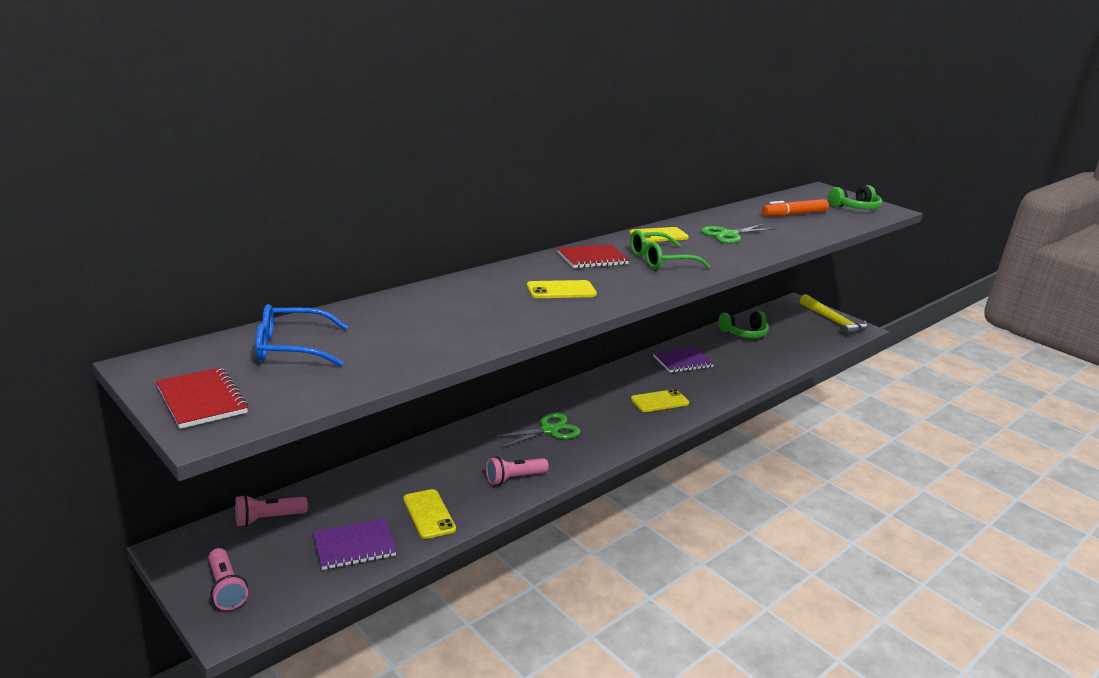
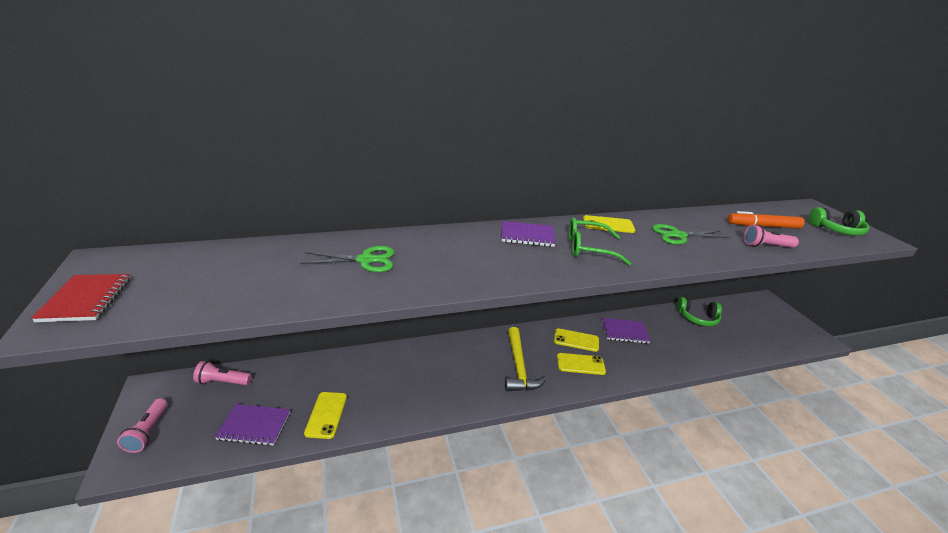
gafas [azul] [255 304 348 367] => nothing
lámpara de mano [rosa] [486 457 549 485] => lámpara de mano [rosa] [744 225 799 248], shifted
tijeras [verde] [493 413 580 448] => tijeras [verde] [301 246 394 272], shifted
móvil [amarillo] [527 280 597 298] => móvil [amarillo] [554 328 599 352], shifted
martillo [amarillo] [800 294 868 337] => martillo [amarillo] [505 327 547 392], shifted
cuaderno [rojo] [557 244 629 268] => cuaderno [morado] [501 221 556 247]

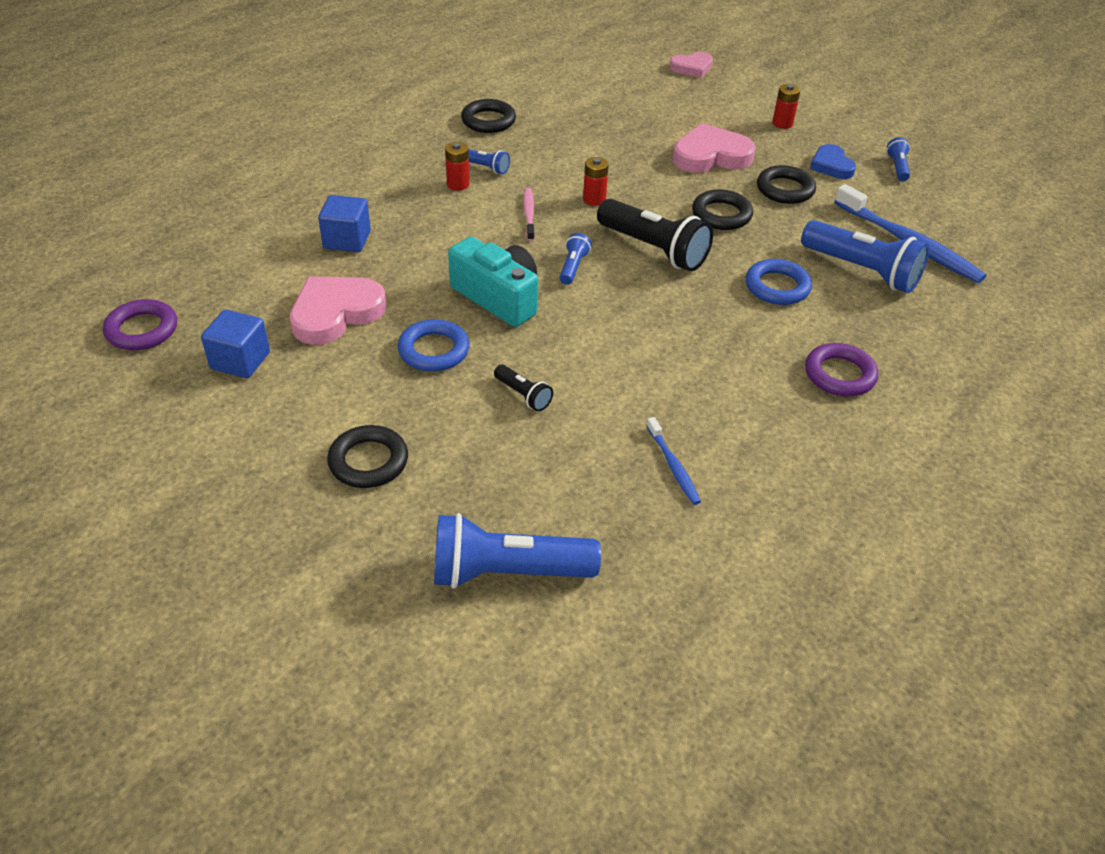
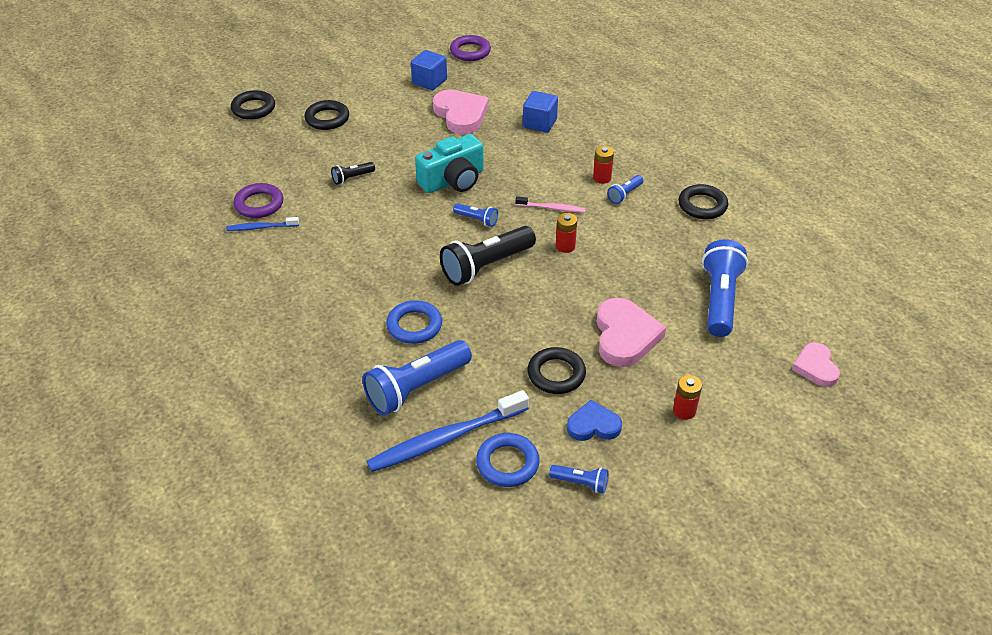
anillo [azul] [398 319 470 372] => anillo [azul] [476 433 540 487], shifted
lámpara de mano [azul] [434 513 601 589] => lámpara de mano [azul] [702 239 748 337], shifted
anillo [negro] [692 189 753 230] => anillo [negro] [231 90 275 120], shifted
anillo [morado] [805 343 878 397] => anillo [morado] [233 183 283 218], shifted

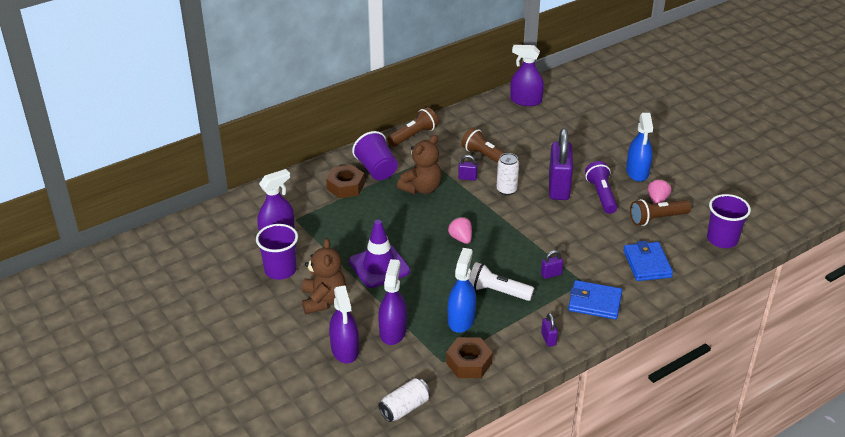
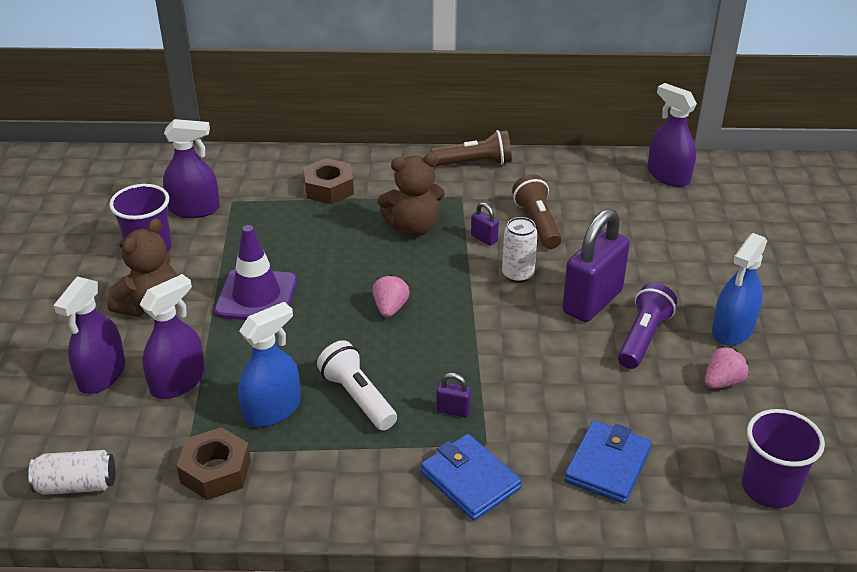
vaso [morado] [352 131 398 180] => nothing
candado [morado] [541 313 558 347] => nothing
lámpara de mano [marrón] [630 199 691 226] => nothing

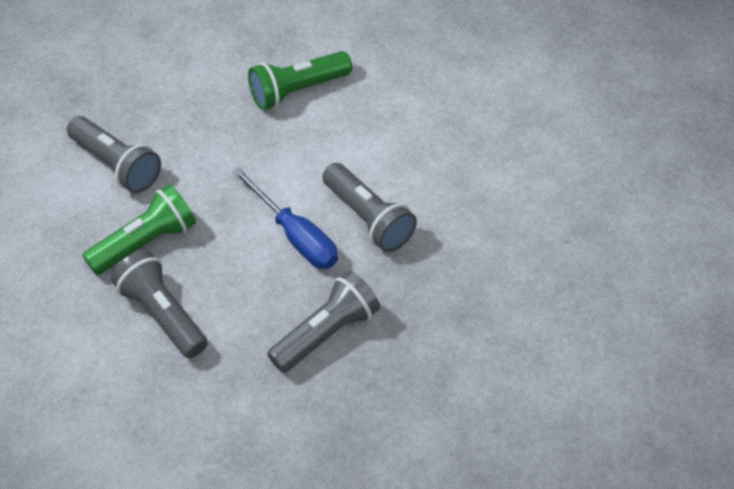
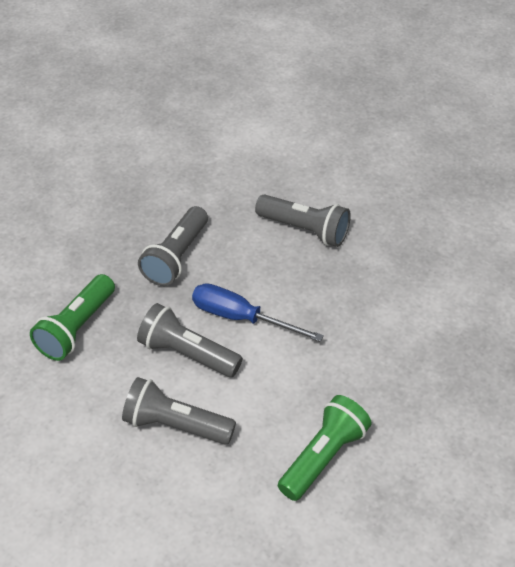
lámpara de mano [gris] [67 116 161 193] => lámpara de mano [gris] [122 377 236 445], shifted
lámpara de mano [verde] [82 184 196 275] => lámpara de mano [verde] [30 274 115 361], shifted

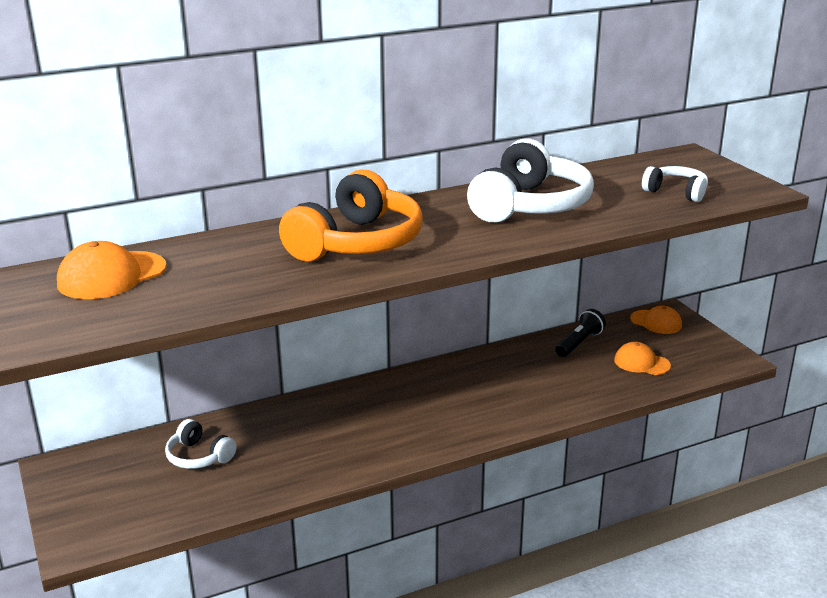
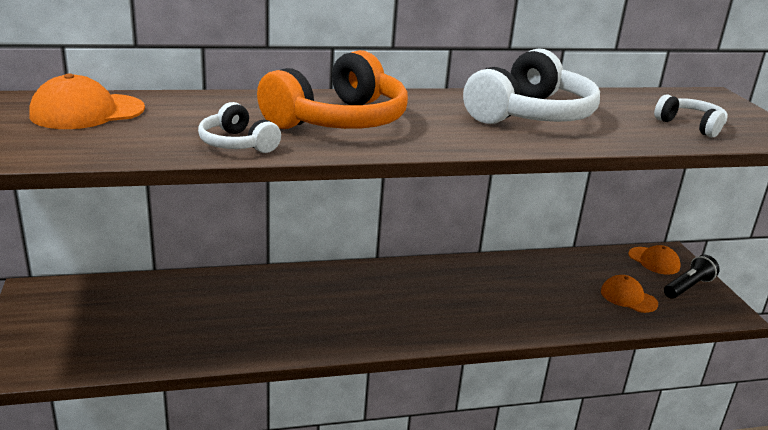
auriculares [blanco] [165 419 236 469] => auriculares [blanco] [198 102 281 153], shifted
lámpara de mano [negro] [555 309 606 357] => lámpara de mano [negro] [664 255 720 299], shifted

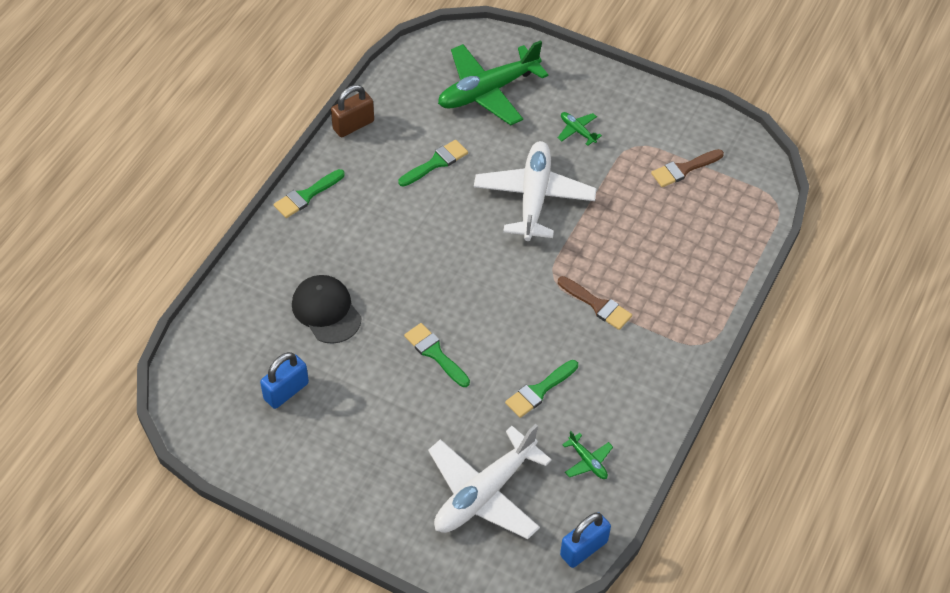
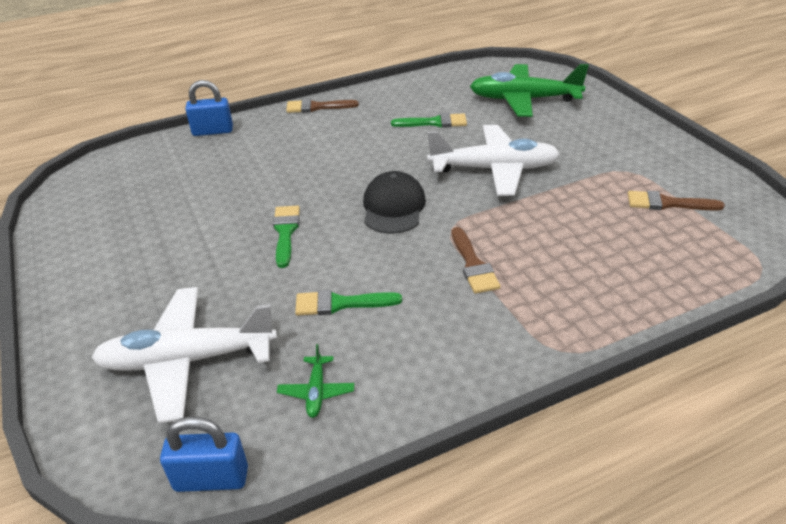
candado [marrón] [331 85 374 137] => nothing
avión [verde] [558 112 602 146] => nothing
candado [azul] [260 352 309 409] => candado [azul] [185 80 233 136], shifted
gorra [negro] [292 275 362 344] => gorra [negro] [363 171 426 234], shifted
pincel [verde] [274 169 345 218] => pincel [marrón] [286 99 359 113]
avión [blanco] [474 141 597 241] => avión [blanco] [427 125 560 196], 45 degrees clockwise

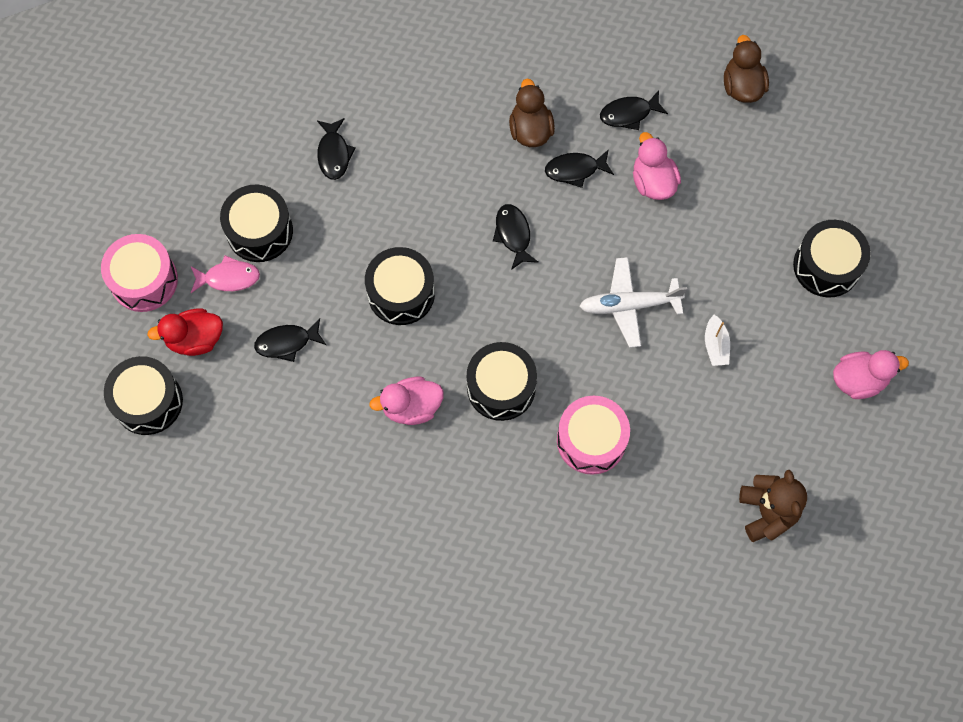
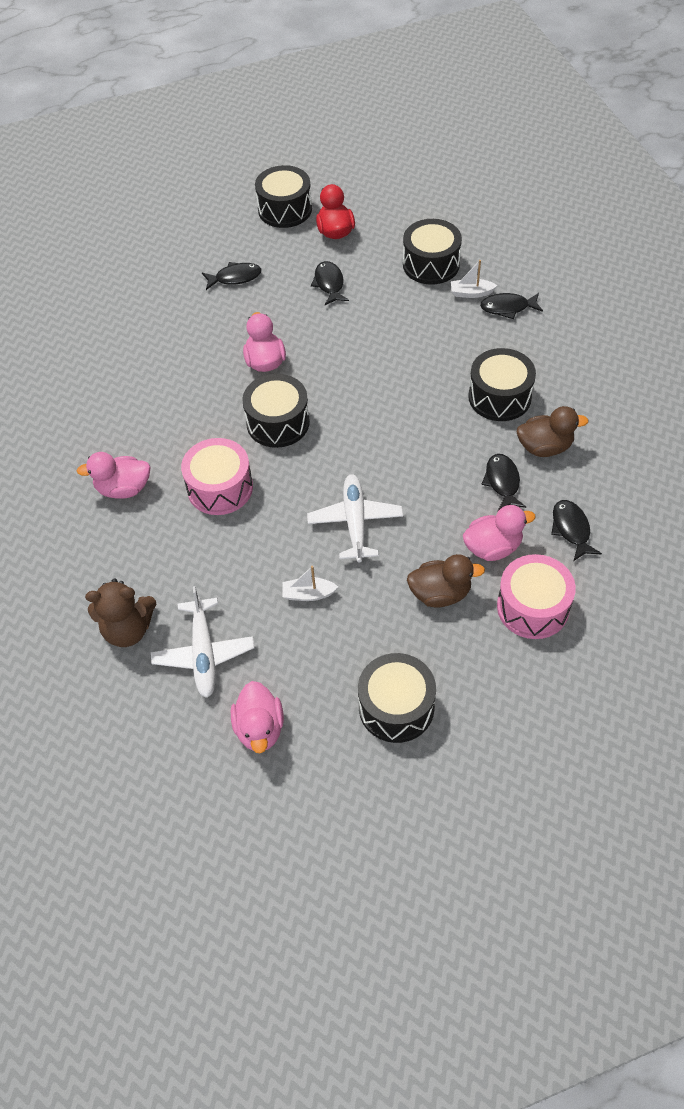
pez [rosa] [191 255 260 293] => nothing
nothing => pato [rosa] [77 452 151 499]
nothing => avión [blanco] [151 586 254 698]
nothing => barco [blanco] [451 260 497 298]
tambor [rosa] [101 234 178 312] => tambor [rosa] [497 554 576 639], shifted
tambor [negro] [365 247 435 325] => tambor [negro] [468 348 536 421], shifted
pez [negro] [493 204 539 270] => pez [negro] [202 262 261 290], shifted
pato [marrón] [724 35 769 103] => pato [marrón] [407 554 485 608], shifted

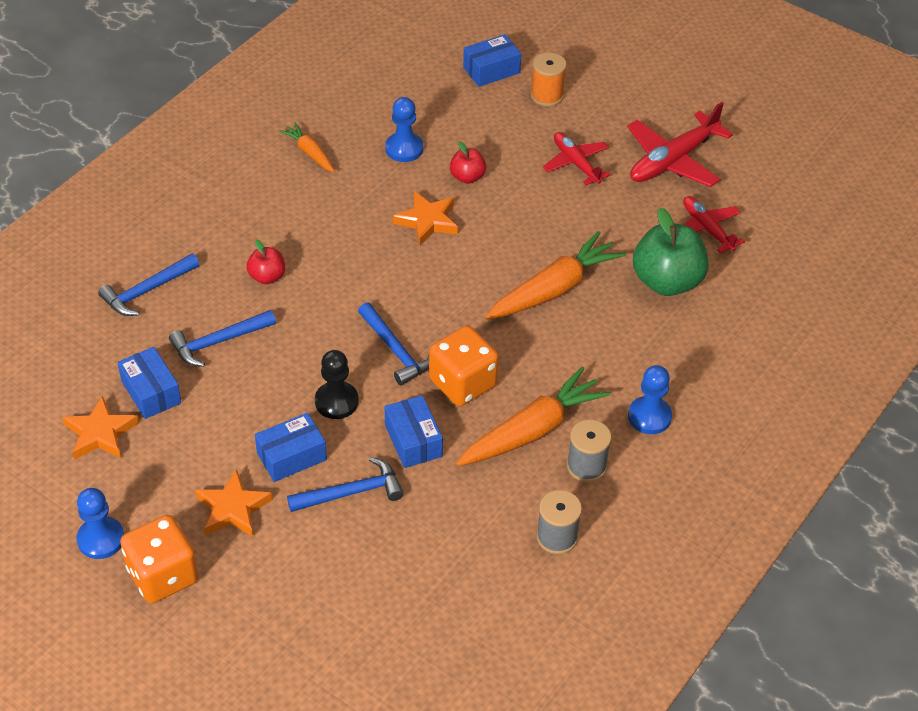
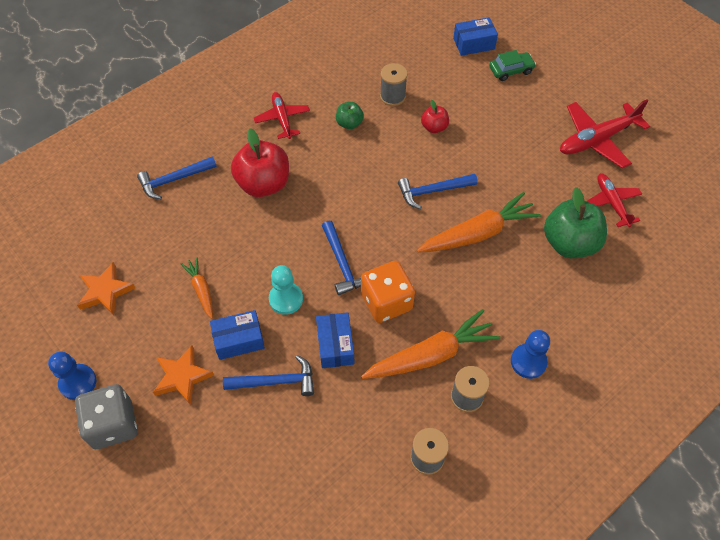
caja [azul] [117 347 181 419] => nothing
estrella [naranja] [393 191 458 245] => nothing
nothing => manzana [verde] [336 102 364 129]
martillo [azul] [169 310 276 367] => martillo [azul] [398 174 477 209], shifted
zanahoria [naranja] [279 122 335 172] => zanahoria [naranja] [181 257 213 319], shifted
avión [rojo] [543 132 611 185] => avión [rojo] [254 92 310 139], shifted
peón [azul] [385 97 423 162] => carrete [gris] [380 63 408 106]
carrete [naranja] [531 52 567 106] => coche [verde] [489 50 536 81]
dado [naranja] [120 515 199 603] => dado [gris] [75 384 137 449]
peón [negro] [315 350 359 419] => peón [turquesa] [269 265 303 315]
manzana [rojo] [246 240 285 284] => manzana [rojo] [231 128 289 197], x1.94

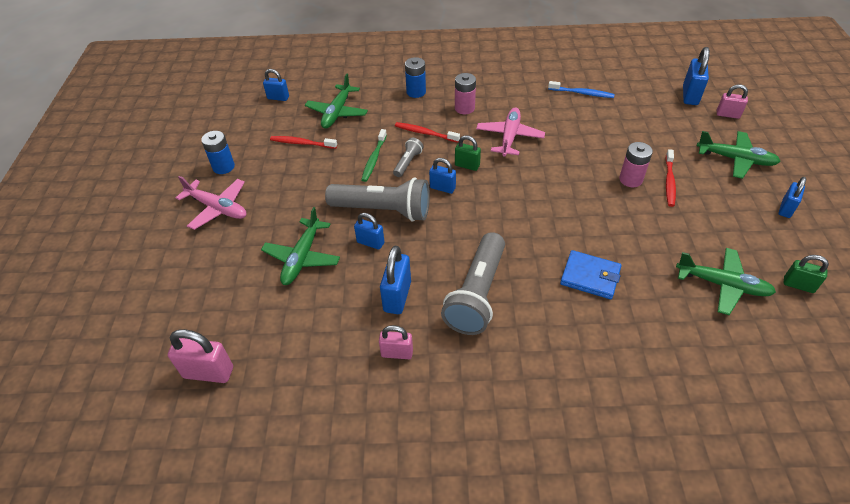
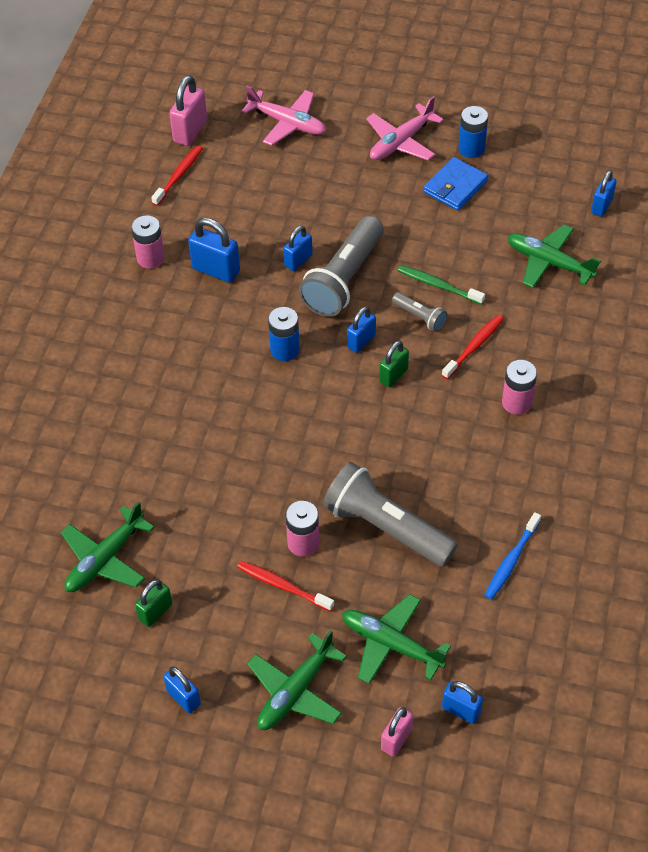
avión [verde] [261 207 340 285] => avión [verde] [342 594 451 684], shifted
cepillo de dientes [rojo] [270 136 337 149] => cepillo de dientes [rojo] [151 145 203 206], shifted
pila [azul] [405 57 426 98] => pila [azul] [268 307 300 361], shifted
lámpara de mano [gris] [441 232 505 335] => lámpara de mano [gris] [323 462 458 567], shifted
avión [rosa] [476 108 545 157] => avión [rosa] [242 86 326 146], shifted
cartera [azul] [560 250 621 299] => cartera [azul] [423 157 488 210], shifted
candado [verde] [783 255 829 293] => candado [verde] [135 580 172 627], shifted
candado [rosa] [379 325 413 359] => pila [rosa] [131 215 165 269]
candado [azul] [683 47 710 105] => candado [azul] [442 681 483 724], x0.65

